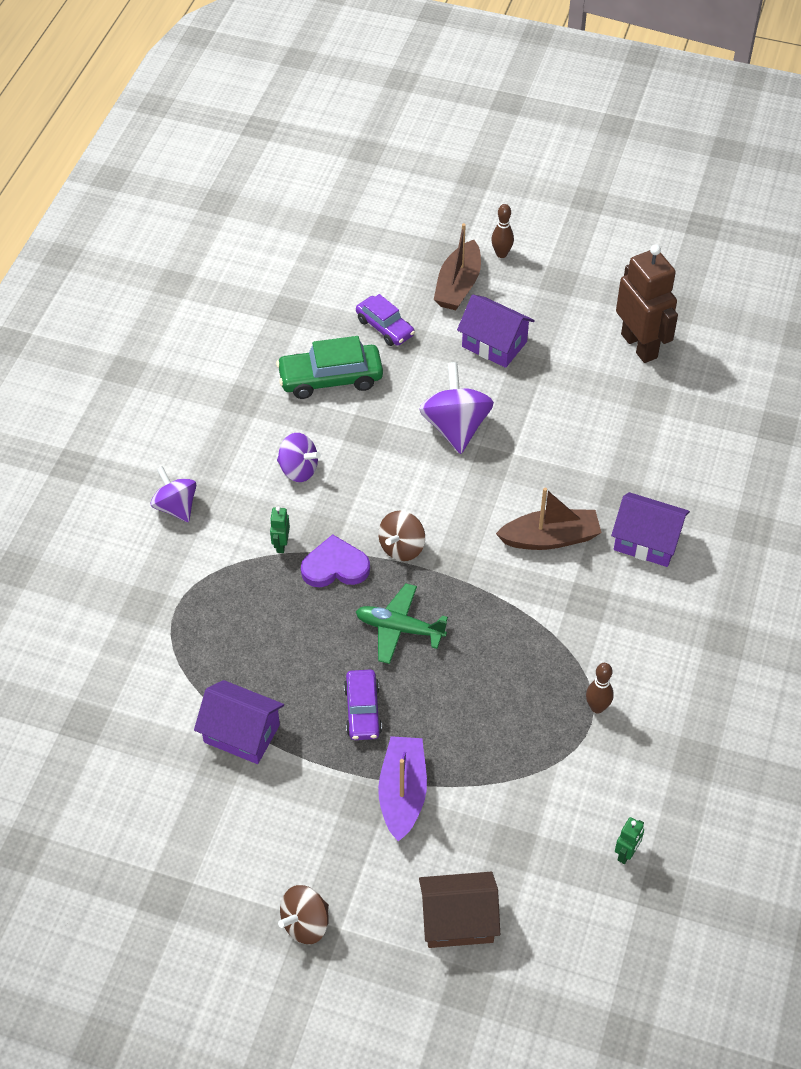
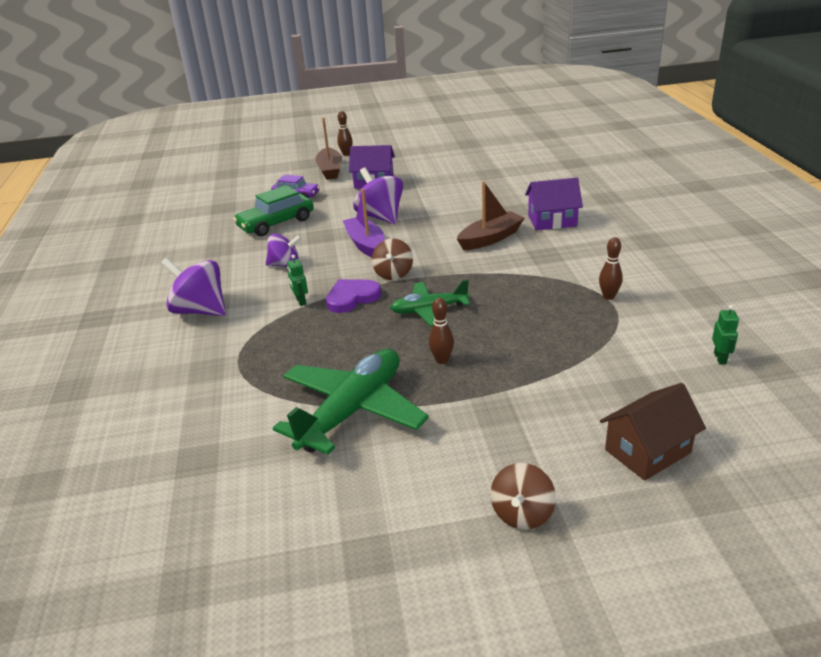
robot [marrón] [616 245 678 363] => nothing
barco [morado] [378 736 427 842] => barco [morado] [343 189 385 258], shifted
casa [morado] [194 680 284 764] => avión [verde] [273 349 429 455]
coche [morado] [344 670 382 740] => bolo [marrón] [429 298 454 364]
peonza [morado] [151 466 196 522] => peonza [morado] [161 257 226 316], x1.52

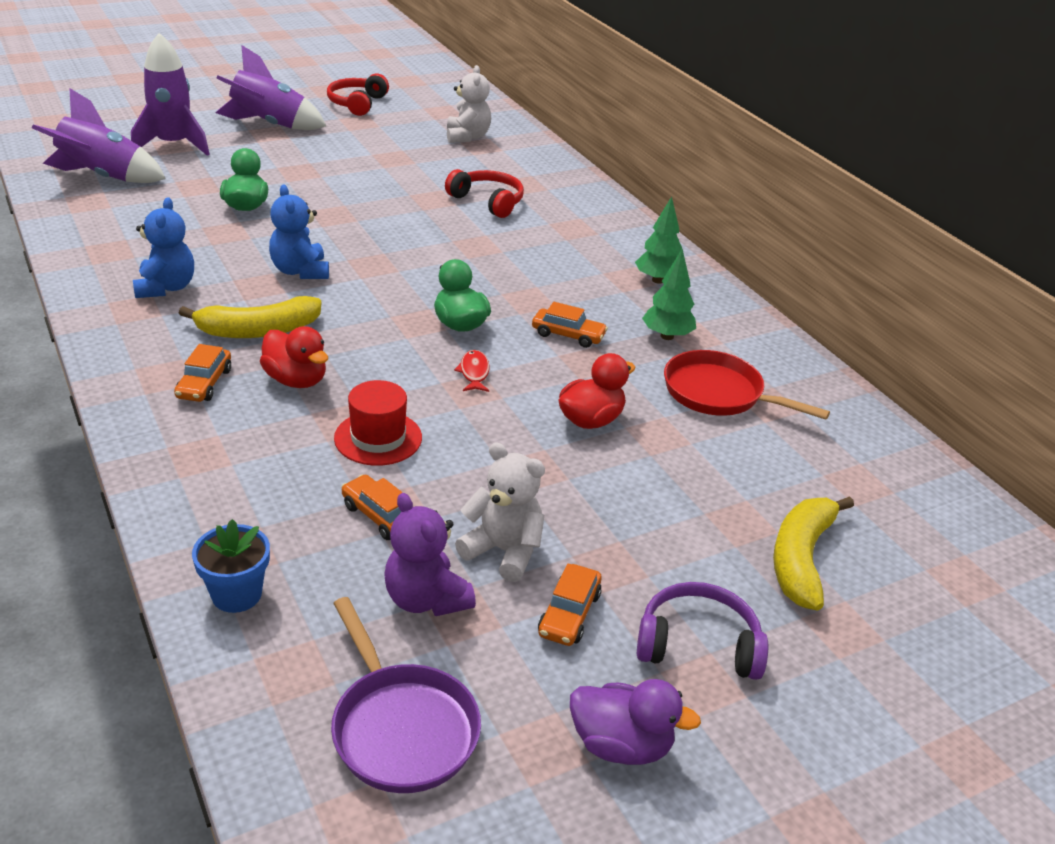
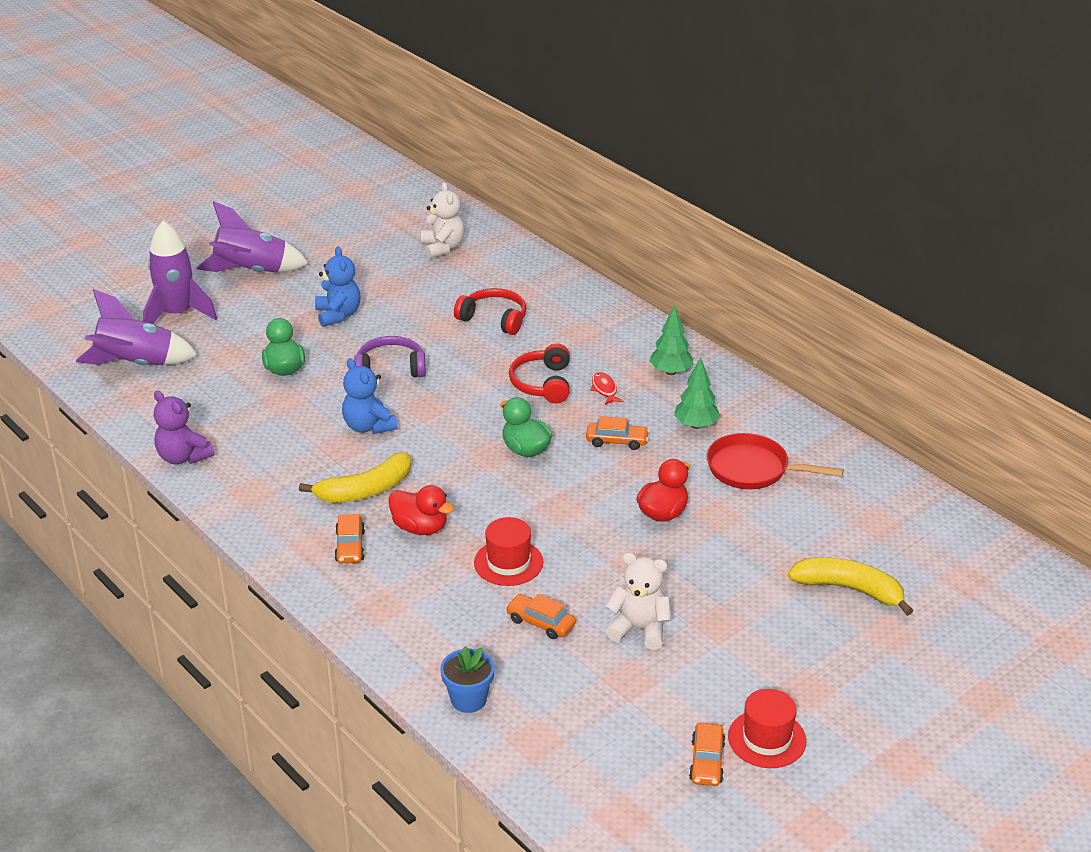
sartén [morado] [331 597 481 793] => nothing
osito [azul] [133 197 194 298] => osito [azul] [315 247 360 327], shifted
auriculares [rojo] [327 73 389 116] => auriculares [rojo] [509 344 570 403], shifted
osito [morado] [384 493 476 616] => osito [morado] [154 390 214 464], shifted
pez [rojo] [454 350 490 392] => pez [rojo] [590 372 624 405], shifted
coche [naranja] [538 563 602 646] => coche [naranja] [689 723 726 786], shifted
auriculares [morado] [637 582 768 680] => auriculares [morado] [354 336 426 378], shifted
pato [morado] [570 679 701 765] => sombrero [rojo] [728 689 806 768]
plátano [amarillo] [773 496 854 611] => plátano [amarillo] [788 557 913 616], 105 degrees clockwise

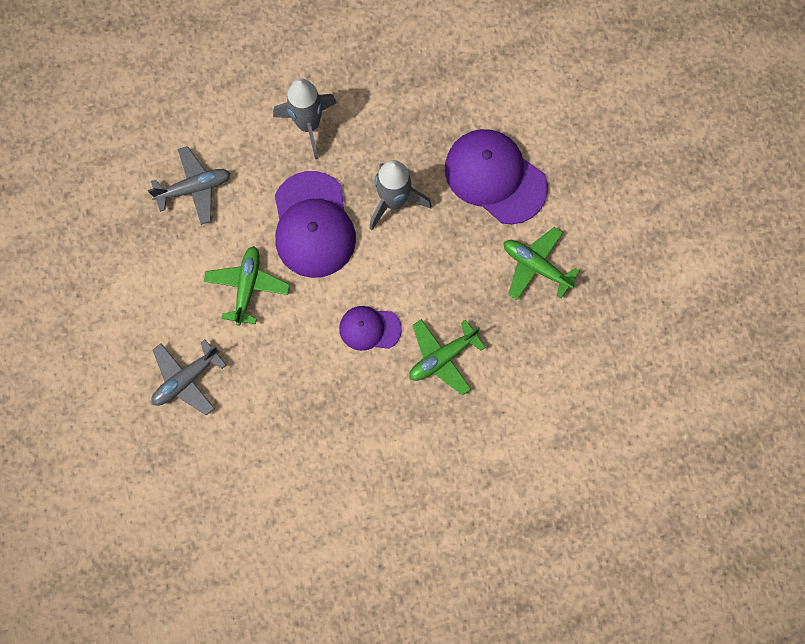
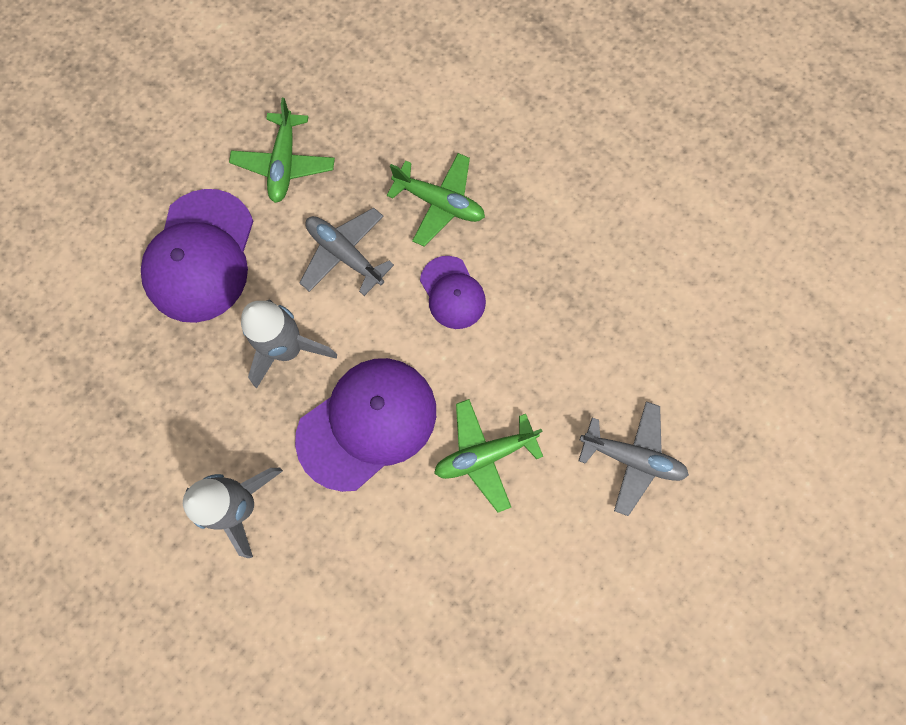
avión [gris] [148 146 230 225] => avión [gris] [299 208 394 296], shifted

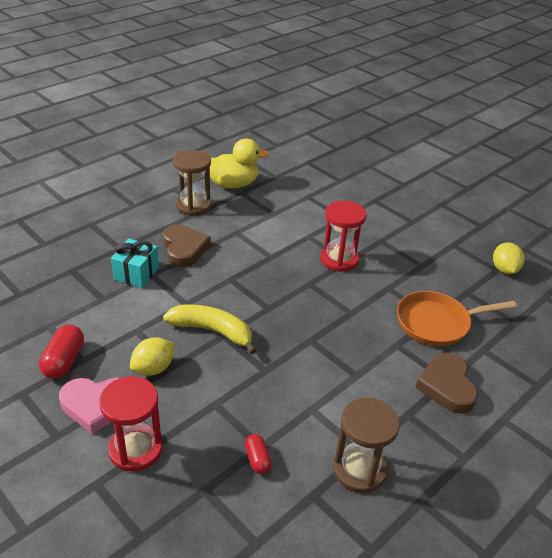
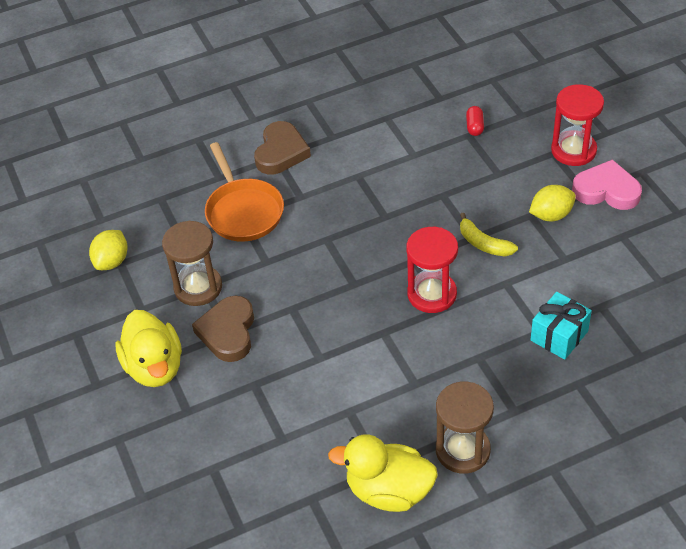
cápsula [rojo] [39 325 84 379] => nothing
nothing => pato [amarillo] [116 310 182 387]
corazón [marrón] [163 225 211 267] => corazón [marrón] [192 296 254 362], shifted
reloj de arena [rojo] [320 200 367 272] => reloj de arena [rojo] [407 227 458 313], shifted
reloj de arena [marrón] [333 397 400 493] => reloj de arena [marrón] [162 221 222 306], shifted
sartén [naranja] [397 291 517 346] => sartén [naranja] [205 142 284 241], 60 degrees clockwise
plátano [amarillo] [163 304 257 354] => plátano [amarillo] [460 213 518 256], x0.66

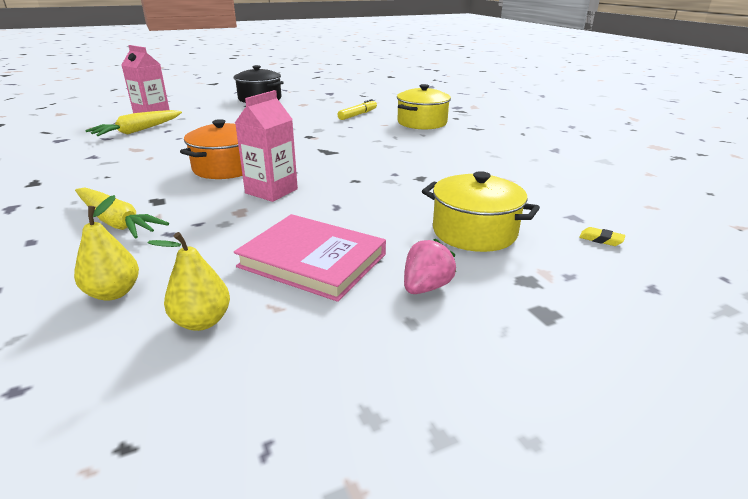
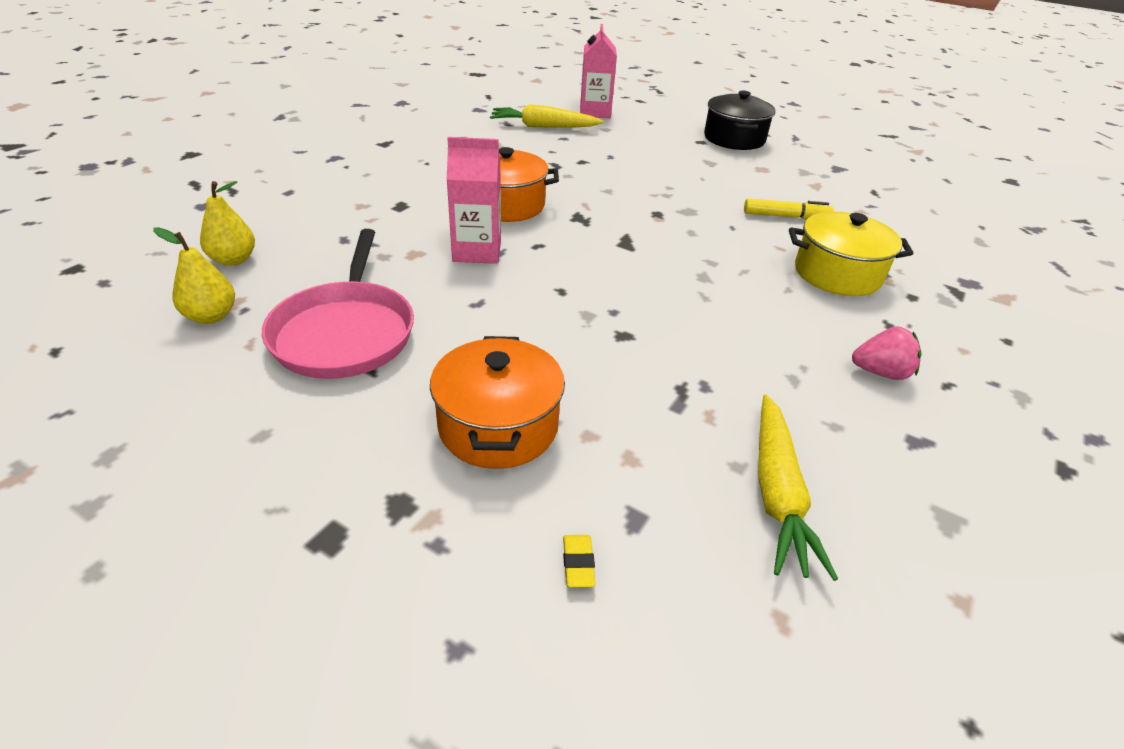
zanahoria [amarillo] [75 188 169 239] => zanahoria [amarillo] [758 394 838 581], shifted
fresa [rosa] [404 238 456 294] => fresa [rosa] [852 326 922 380], shifted
libro [rosa] [234 214 386 302] => sartén [rosa] [262 229 414 379]
olla [amarillo] [422 171 540 252] => olla [naranja] [430 336 565 469]

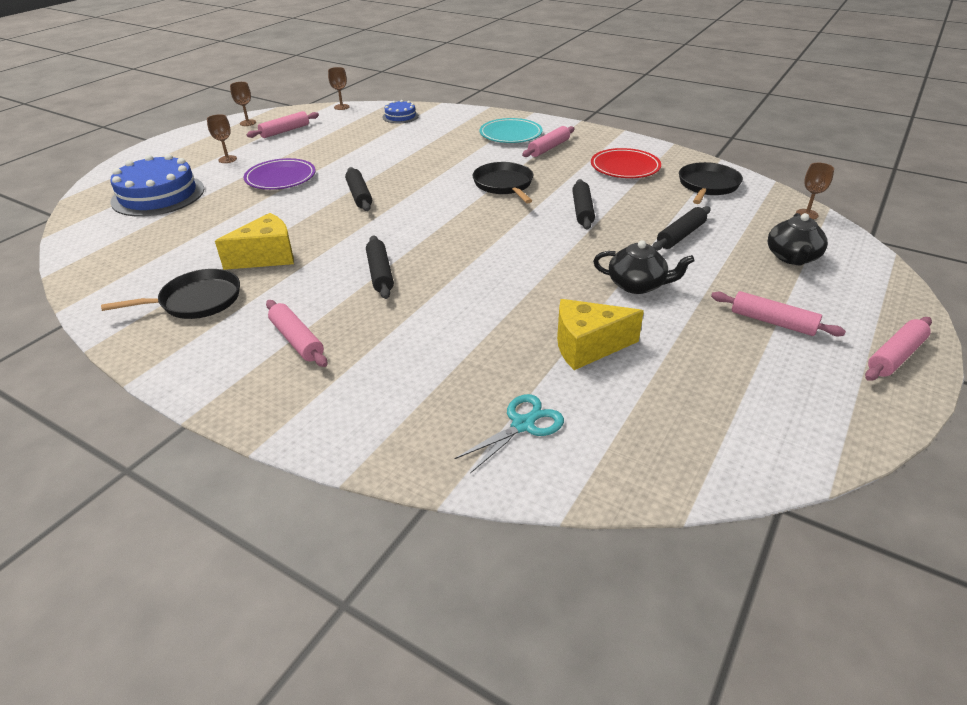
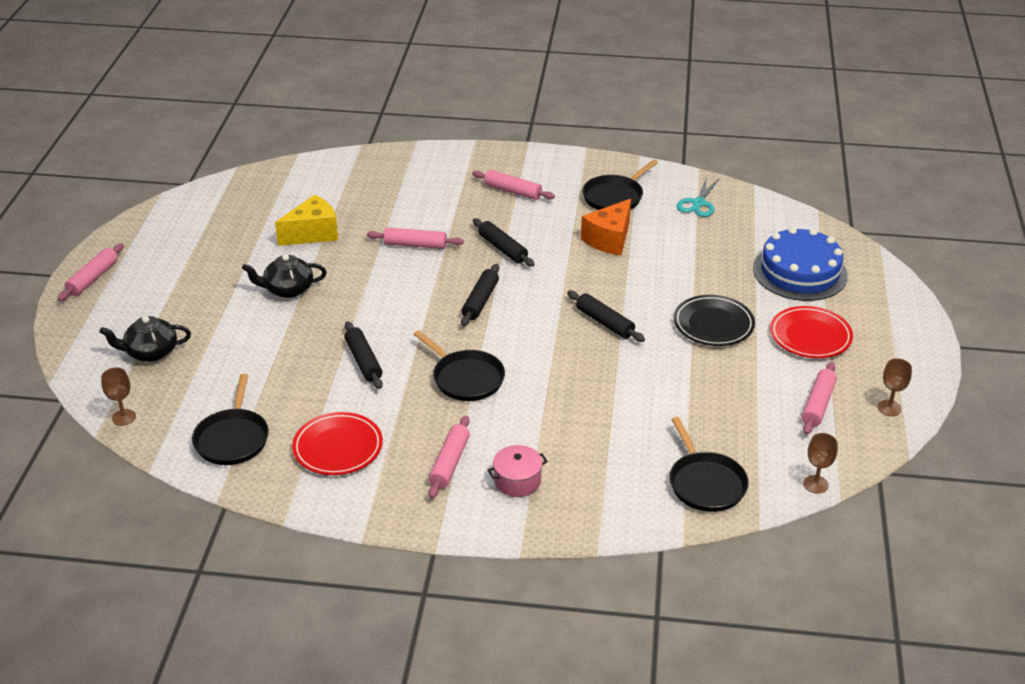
tijeras [turquesa] [454 394 564 474] => tijeras [turquesa] [677 176 720 217], shifted
rodillo [negro] [652 206 710 251] => rodillo [negro] [461 264 499 326], shifted
rodillo [rosa] [711 291 846 337] => rodillo [rosa] [367 227 464 249], shifted
copa [marrón] [207 114 237 163] => plato [rojo] [770 306 853 358]
tarta [azul] [383 100 419 123] => sartén [negro] [670 417 749 512]
plato [turquesa] [480 118 543 143] => olla [rosa] [488 445 548 497]
queso [amarillo] [215 213 294 270] => queso [naranja] [581 199 631 255]
plato [morado] [244 158 316 190] => plato [negro] [674 295 755 346]
tetera [negro] [768 213 828 266] => tetera [negro] [99 316 191 362], 90 degrees counterclockwise

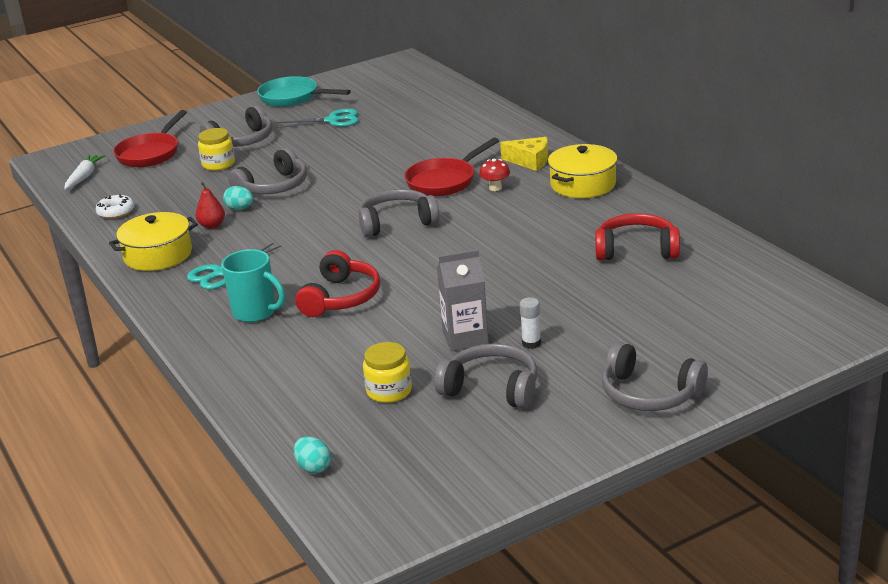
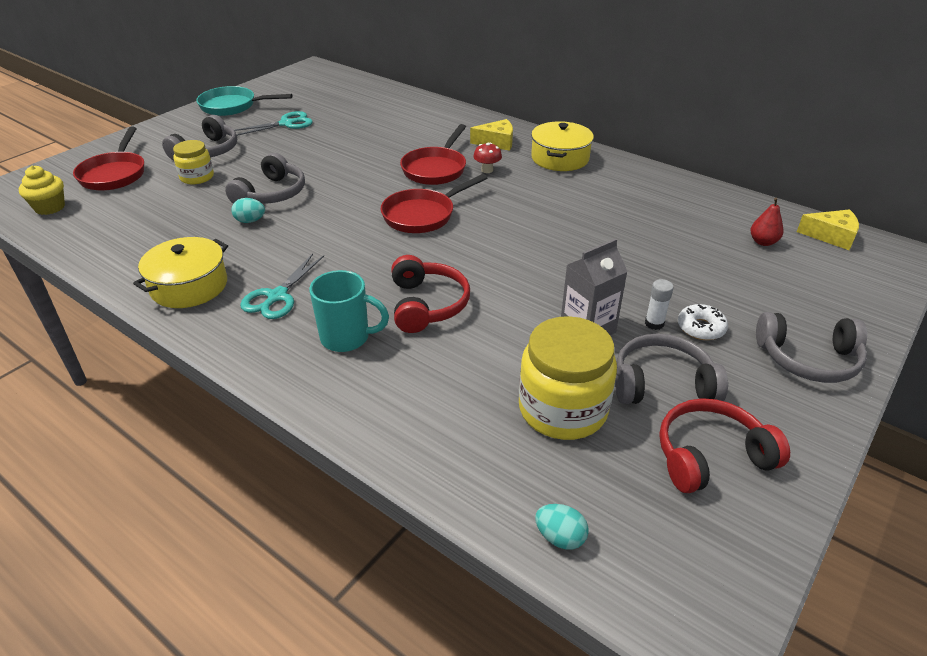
nothing => queso [amarillo] [797 209 859 250]
rosquilla [blanco] [96 194 134 219] => rosquilla [blanco] [678 304 728 340], shifted
pera [rojo] [196 182 225 229] => pera [rojo] [751 198 784 246], shifted
auriculares [rojo] [595 213 680 261] => auriculares [rojo] [659 398 790 493], shifted
zanahoria [blanco] [64 155 105 190] => magdalena [amarillo] [19 165 65 215]
auriculares [gris] [359 189 439 237] => sartén [rojo] [381 174 487 233]
tarro [amarillo] [363 342 412 403] => tarro [amarillo] [519 316 617 440], x1.76

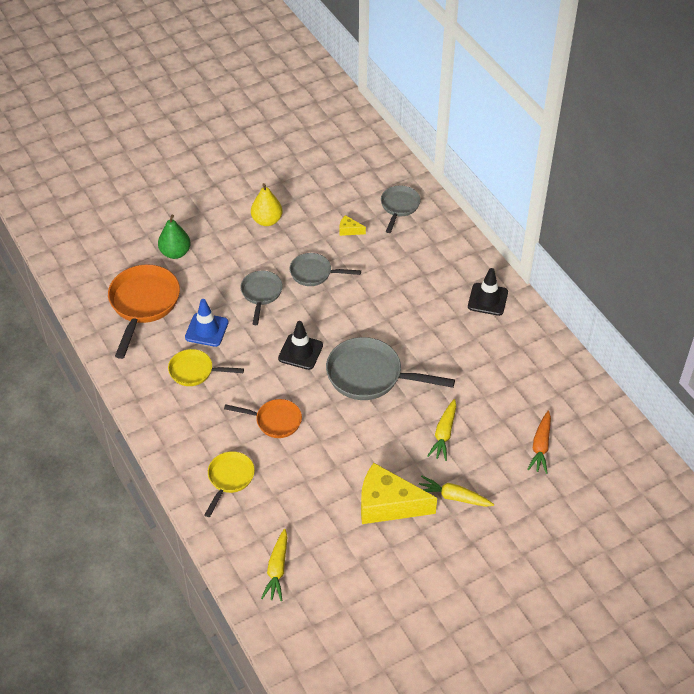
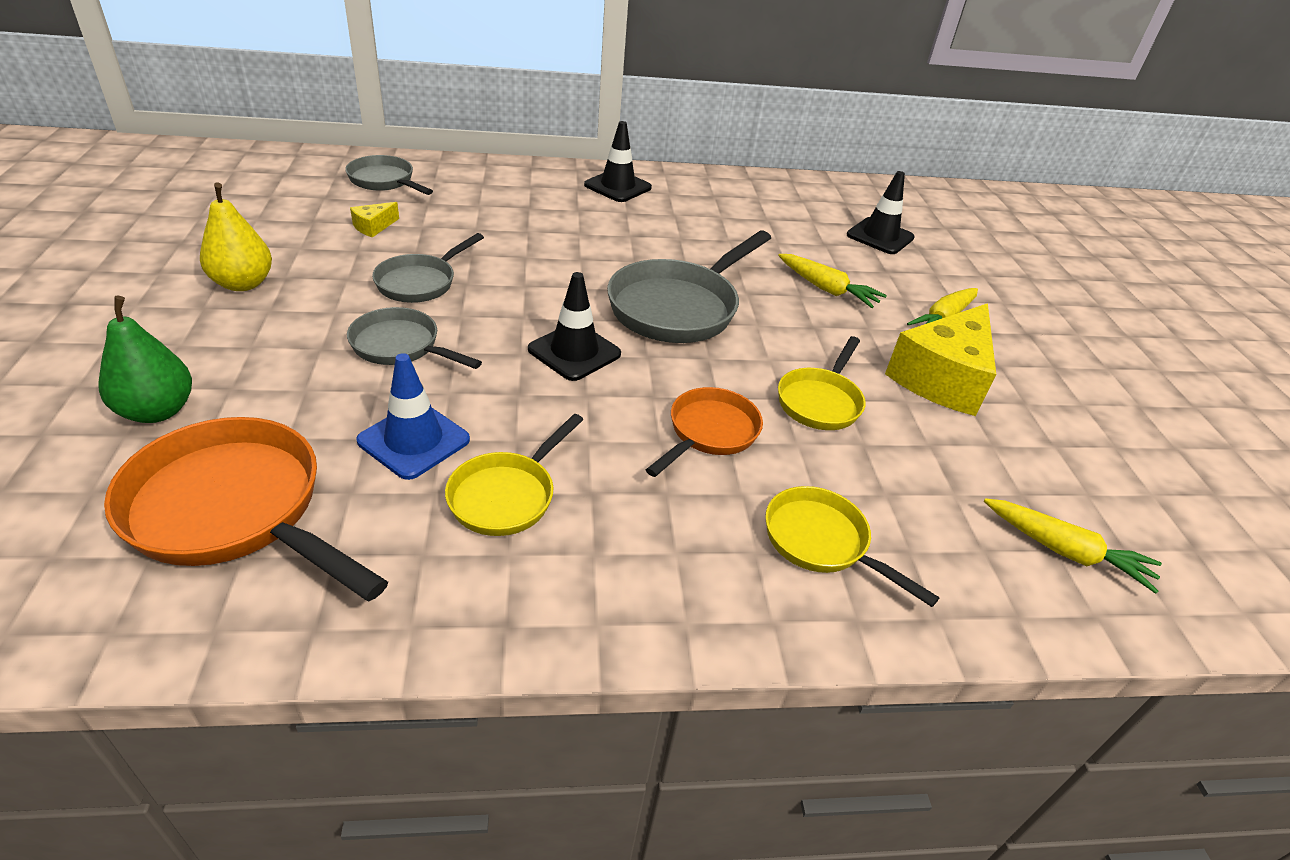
nothing => sartén [amarillo] [778 336 866 430]
zanahoria [naranja] [527 411 551 474] => cono de tráfico [negro] [847 171 915 254]

